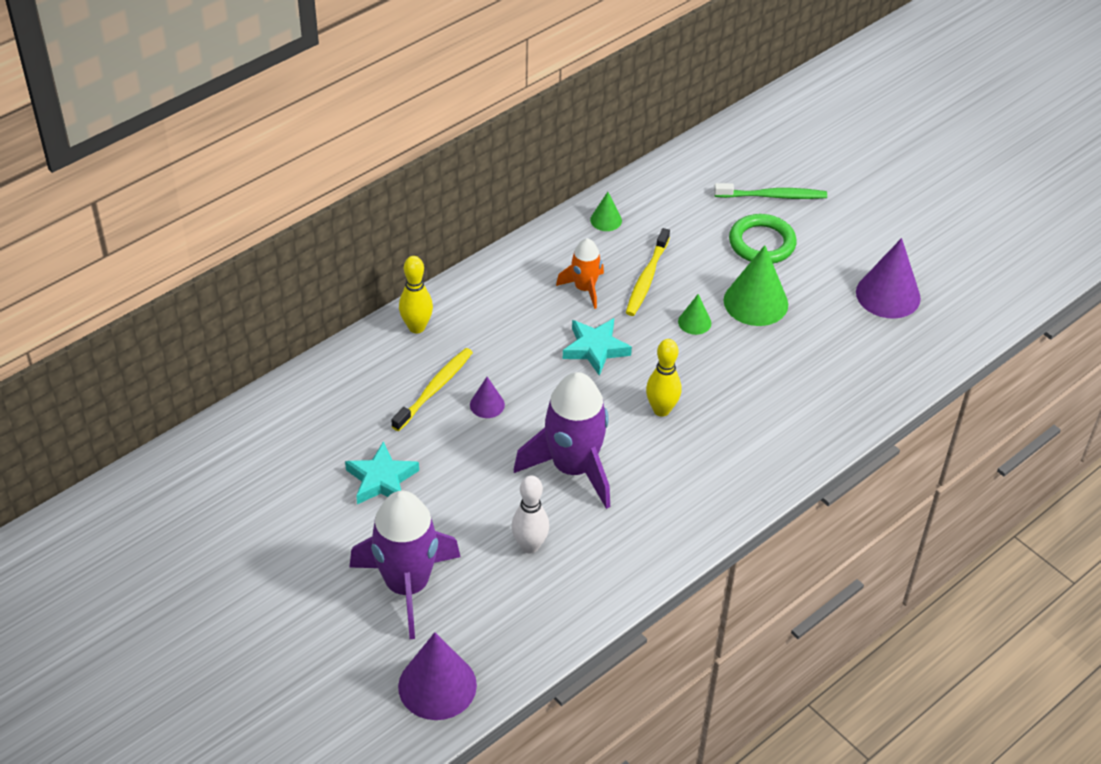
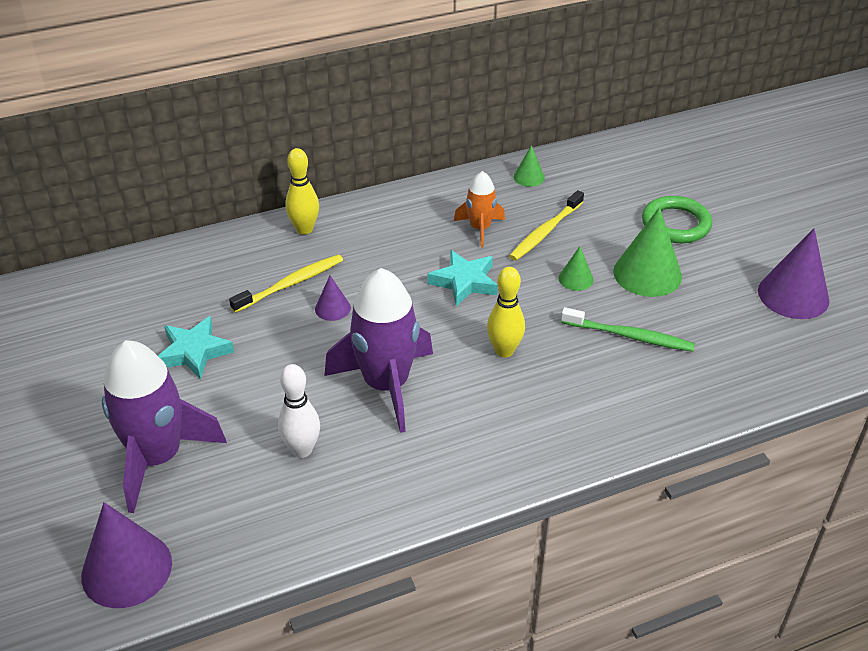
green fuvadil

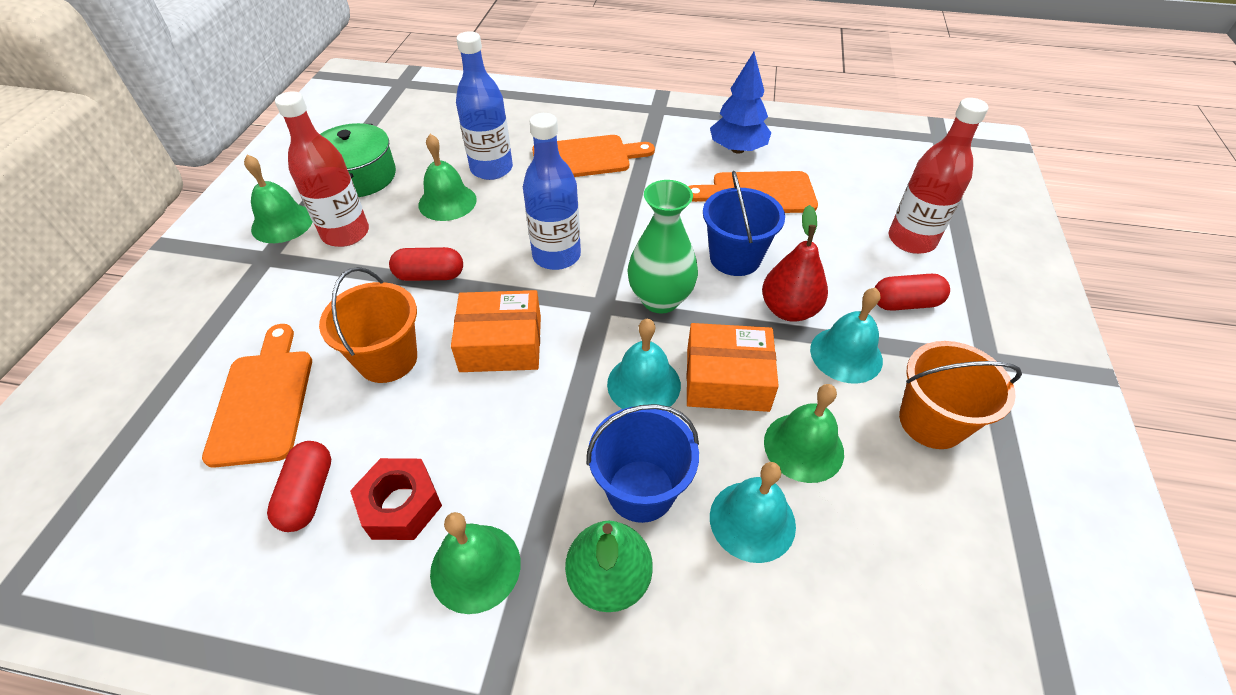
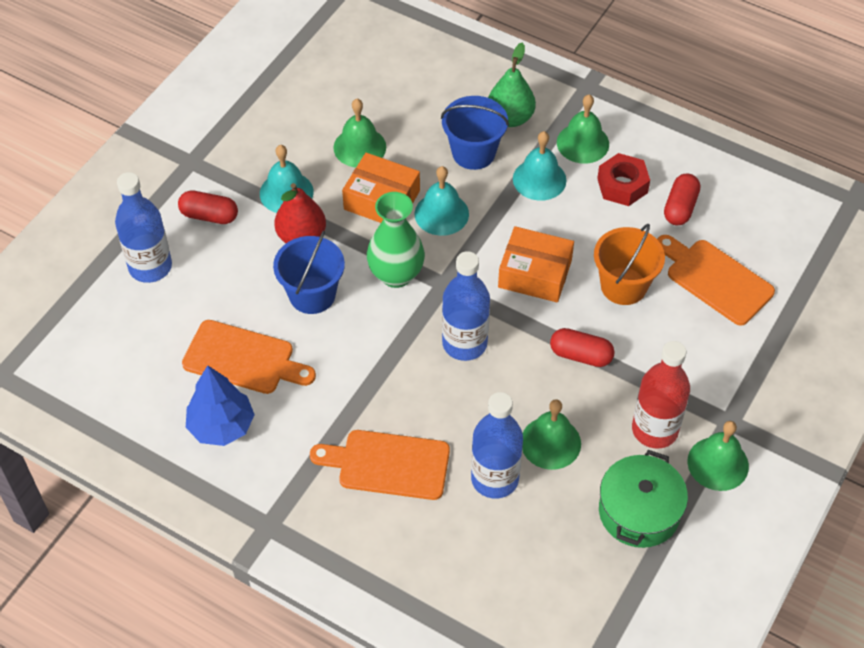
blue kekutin (1st from left); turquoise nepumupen (3rd from left); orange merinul (3rd from left); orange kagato (2nd from left in the first image)

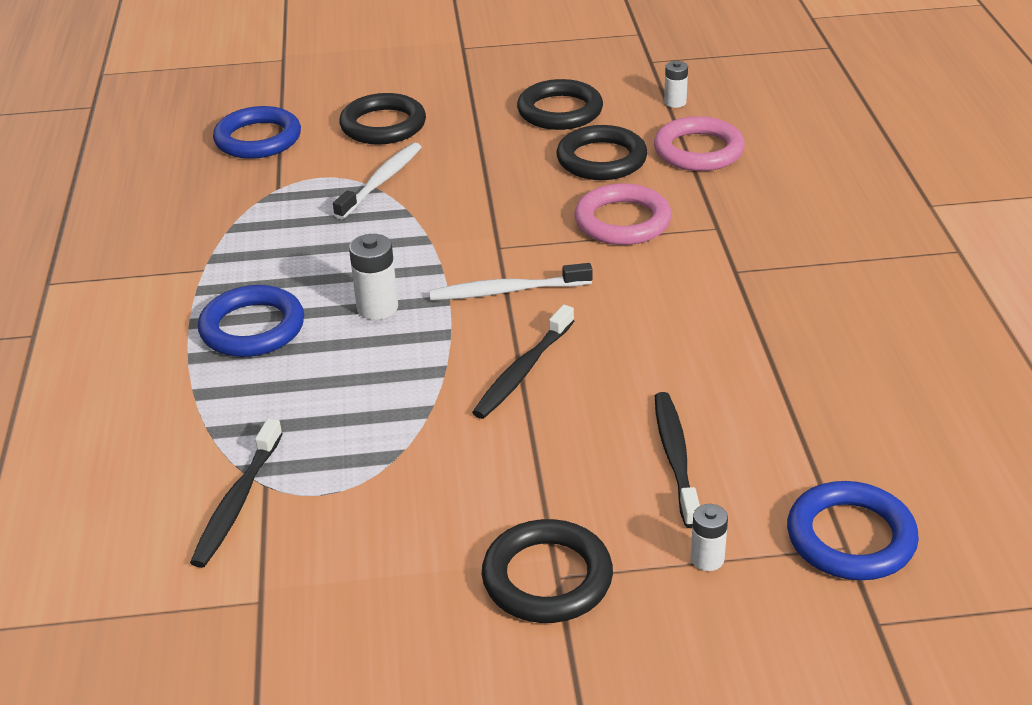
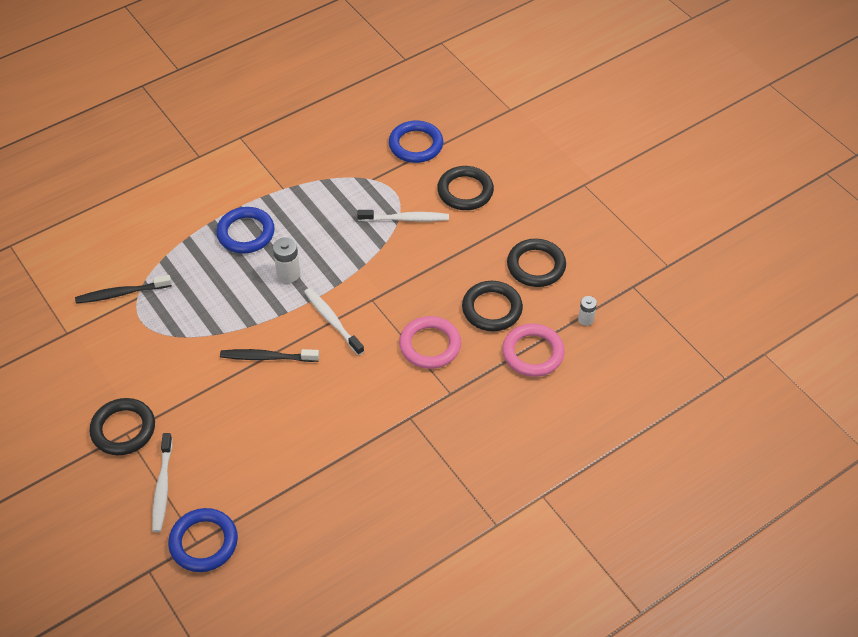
white fuvadil (1st from left); black fuvadil (3rd from left in the first image)

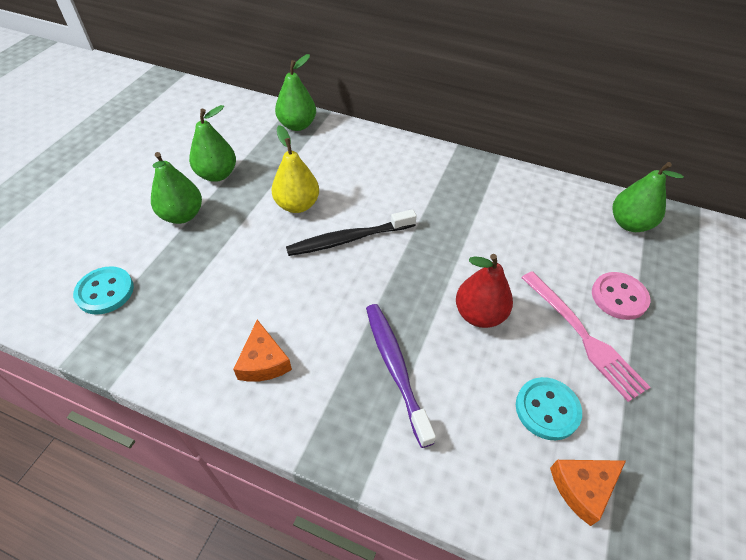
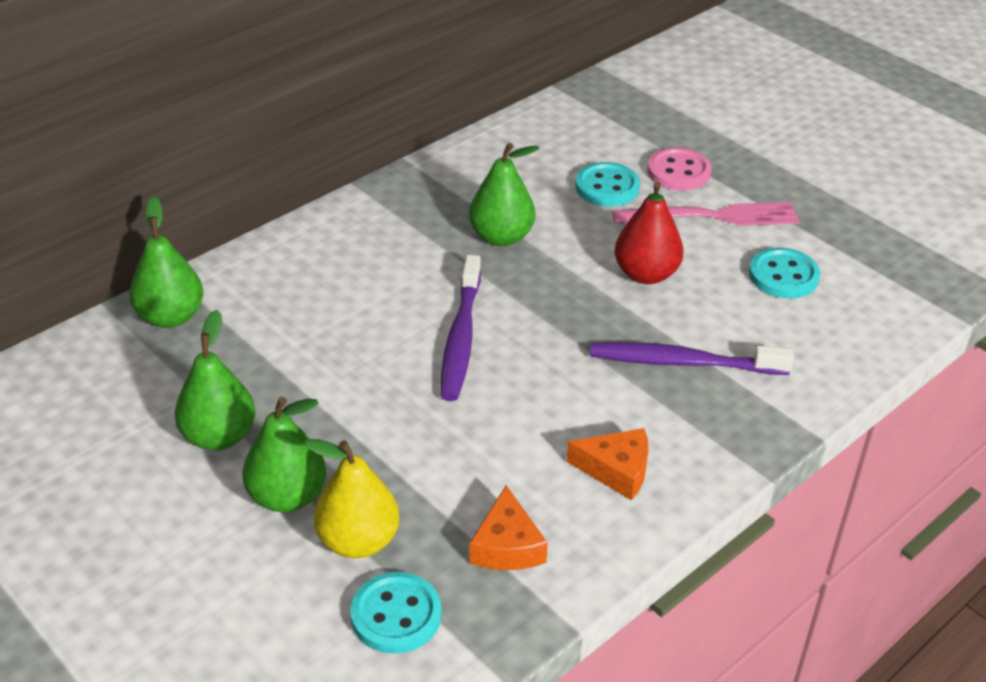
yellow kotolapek; purple fuvadil (1st from left); green kotolapek (4th from left); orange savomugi (1st from left); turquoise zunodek (2nd from left)

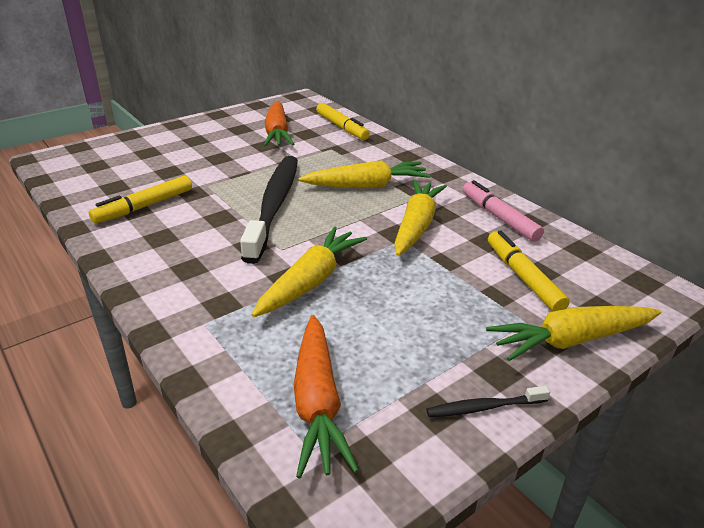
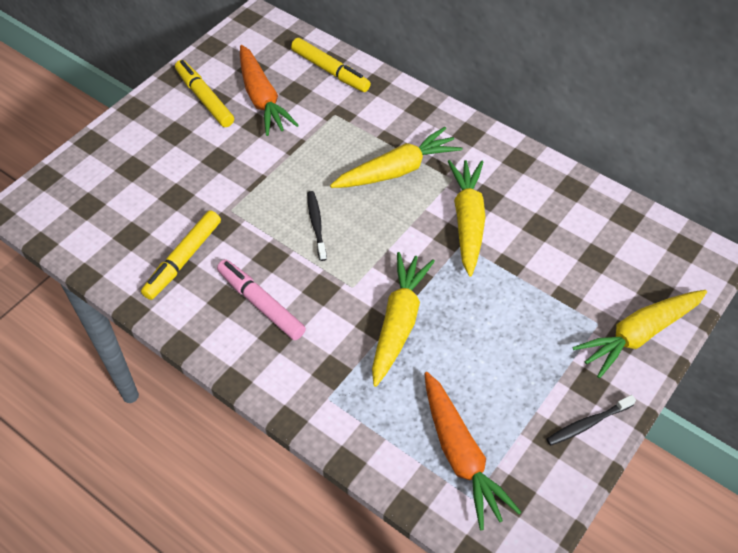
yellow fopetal (2nd from left); pink fopetal; black fuvadil (1st from left)

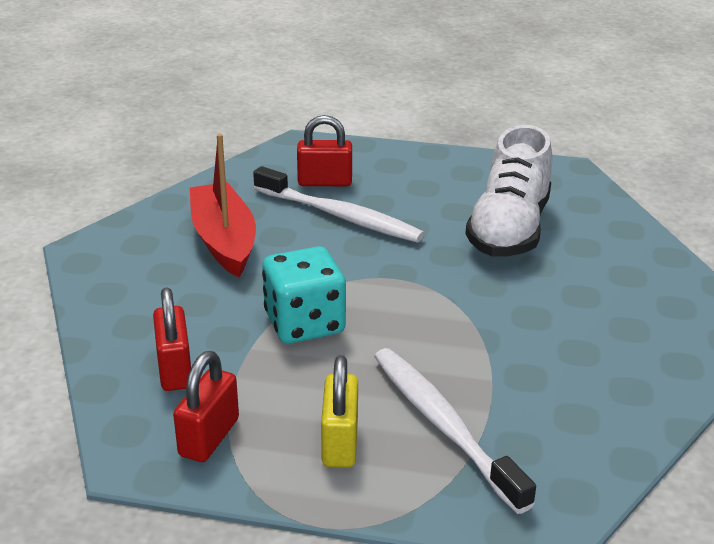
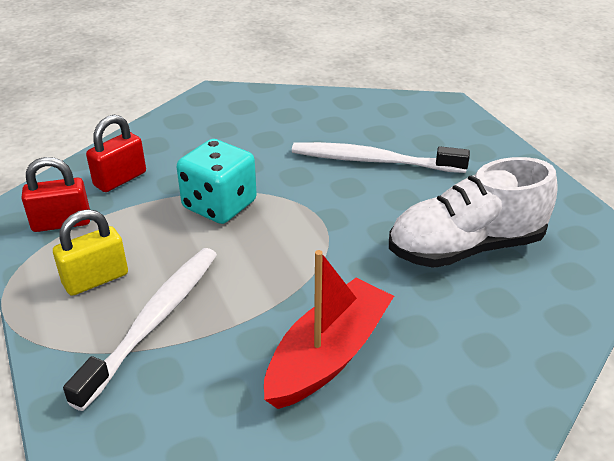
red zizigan; white fuvadil (2nd from left); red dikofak (3rd from left in the first image)

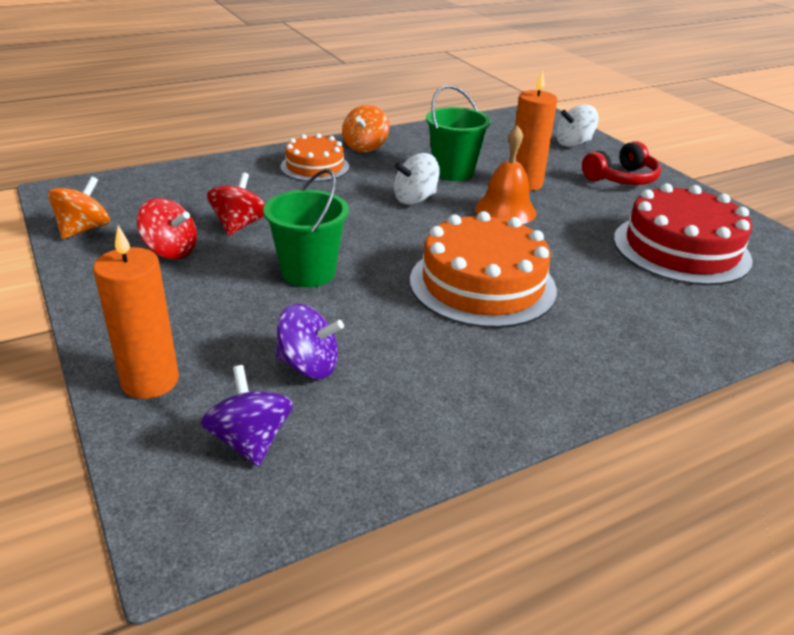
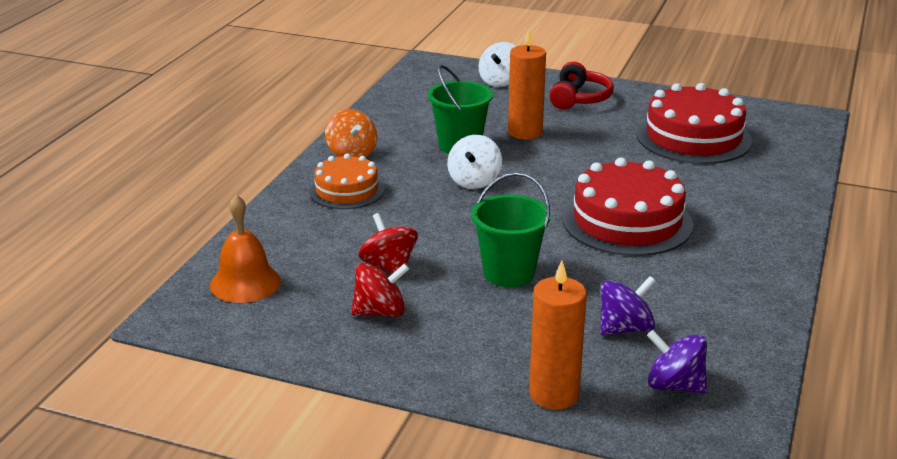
orange nepumupen; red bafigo (1st from left); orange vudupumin (1st from left in the first image)

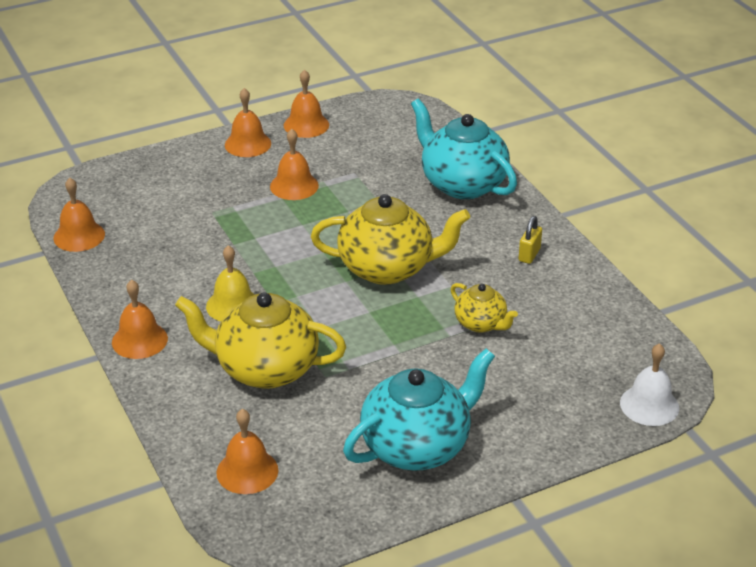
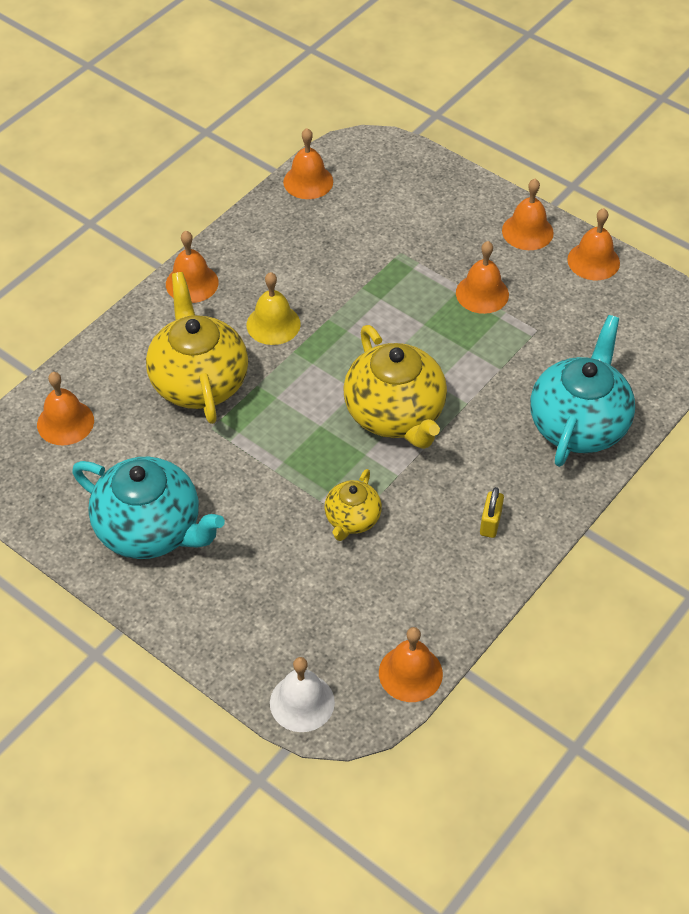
orange nepumupen (4th from left); yellow dikofak

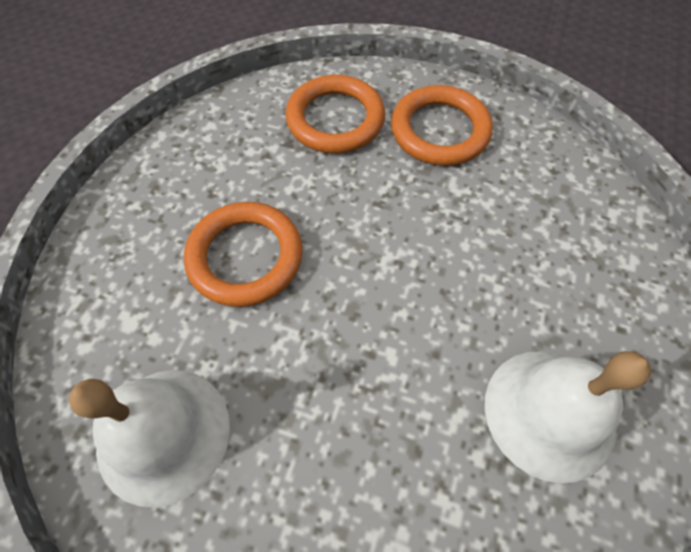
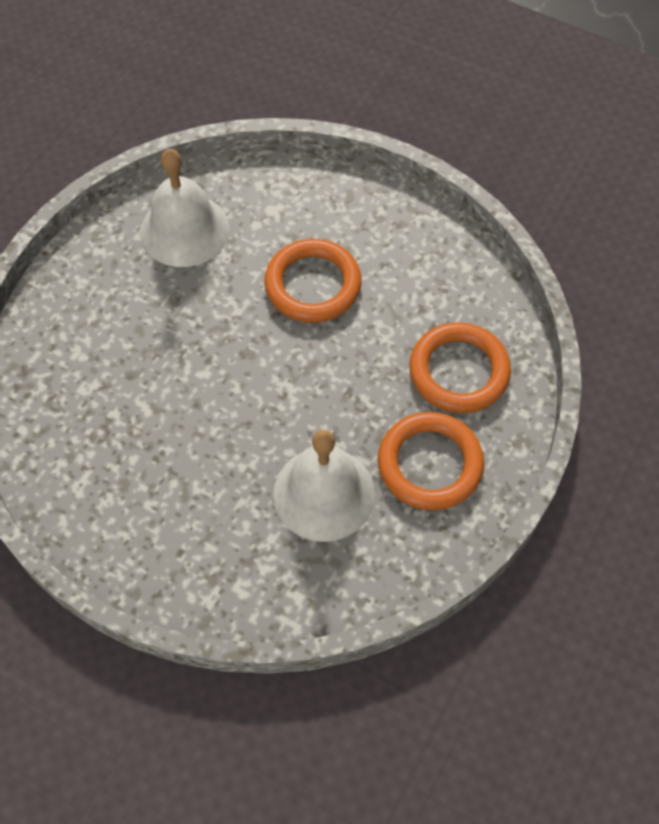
white nepumupen (2nd from left)

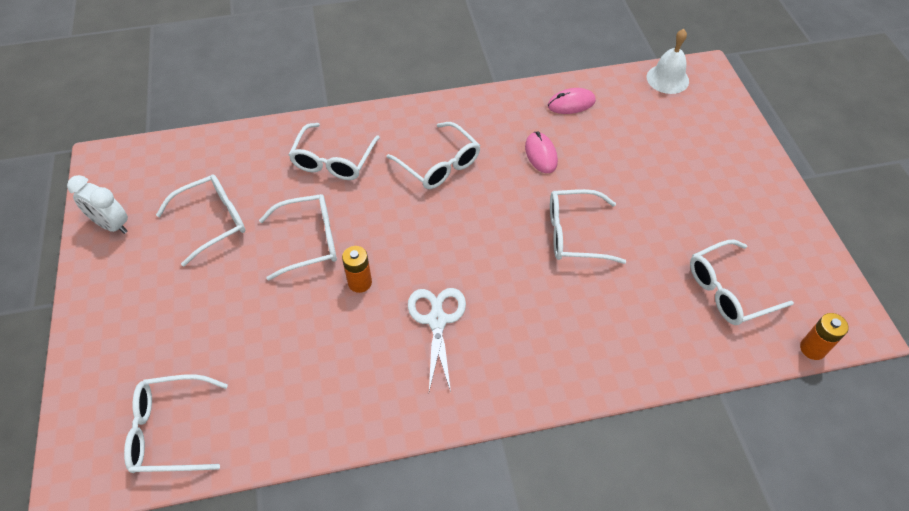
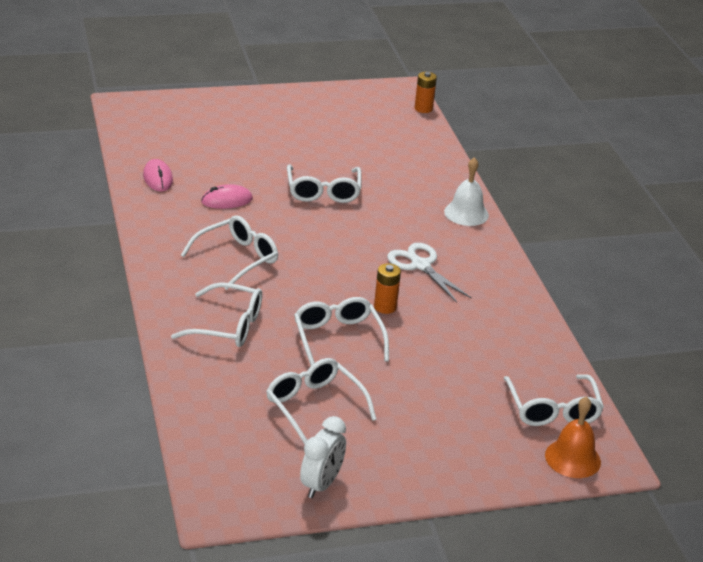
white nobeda; white nepumupen; orange nepumupen; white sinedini (7th from left in the first image)

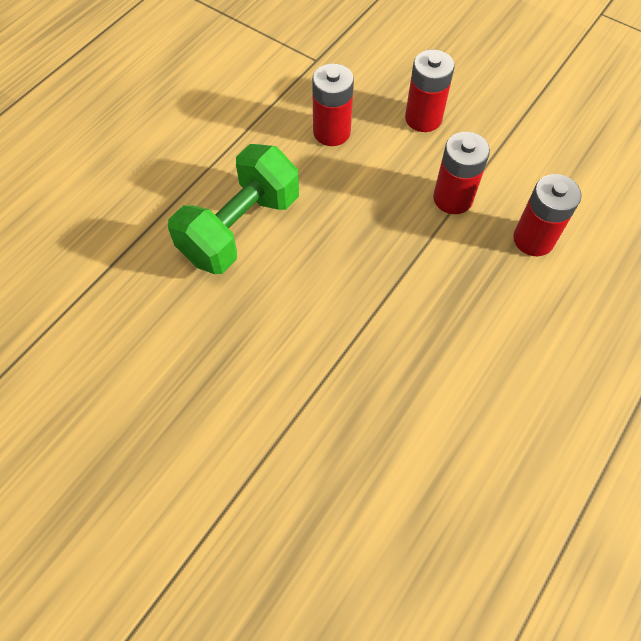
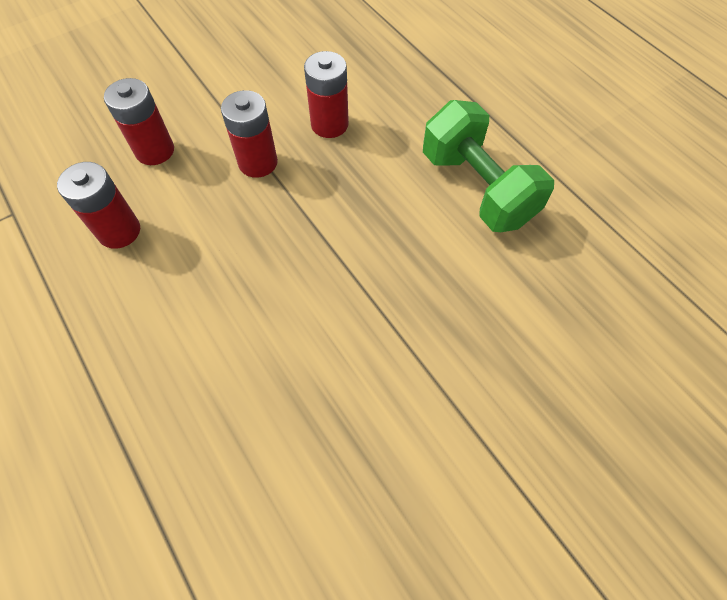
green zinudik

